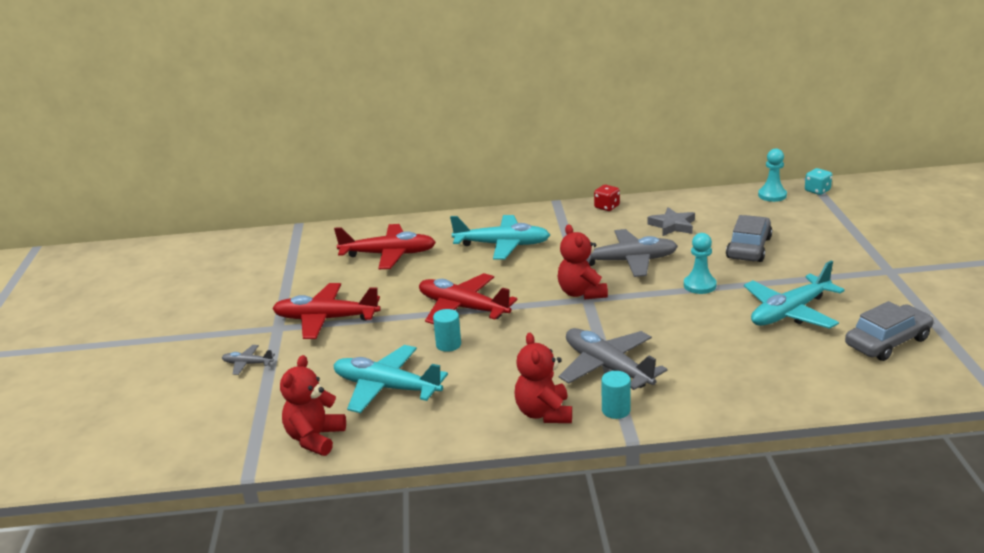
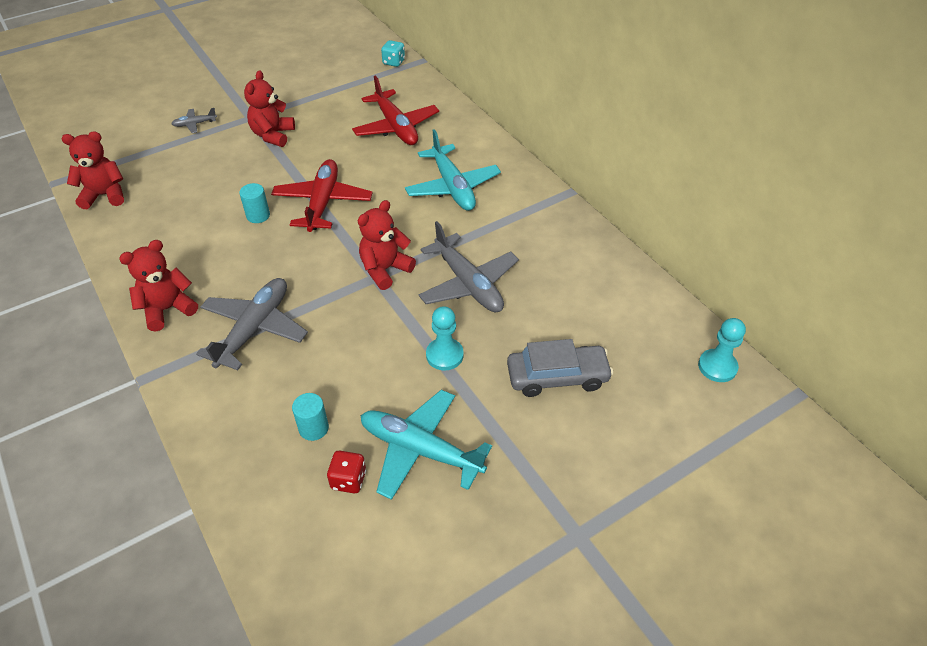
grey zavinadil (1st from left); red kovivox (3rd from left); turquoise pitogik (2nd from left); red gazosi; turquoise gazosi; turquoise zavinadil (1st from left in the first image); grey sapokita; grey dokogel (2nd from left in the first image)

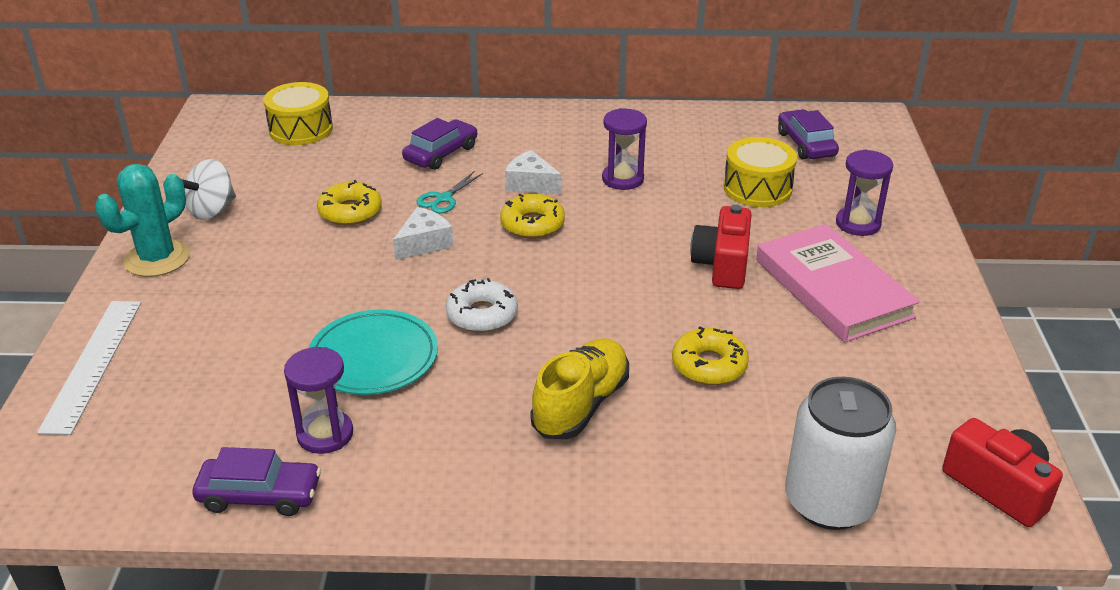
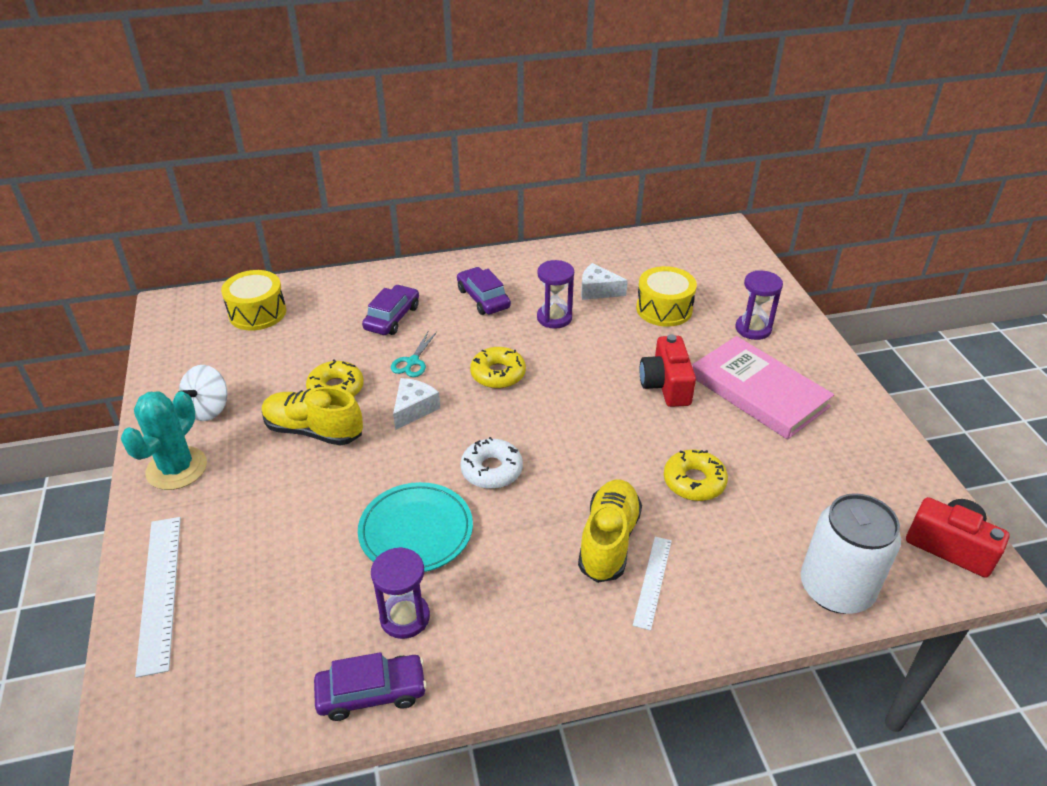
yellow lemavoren (1st from left); purple dokogel (3rd from left); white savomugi (2nd from left); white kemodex (2nd from left)

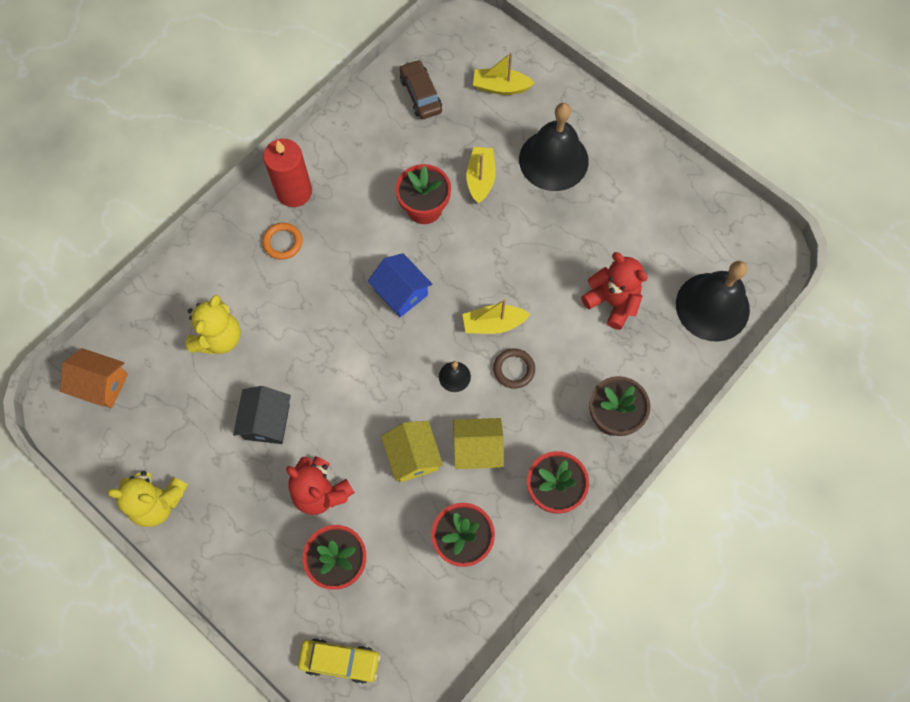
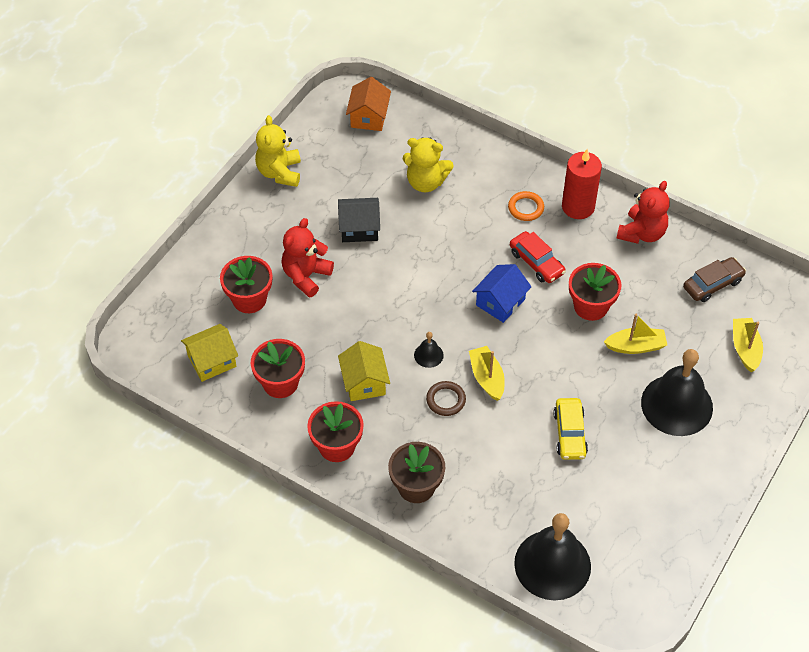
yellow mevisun (1st from left); red dokogel; yellow dokogel; red kovivox (2nd from left)

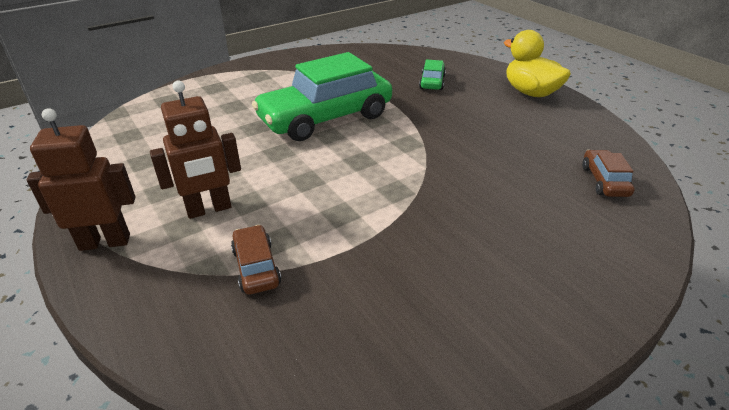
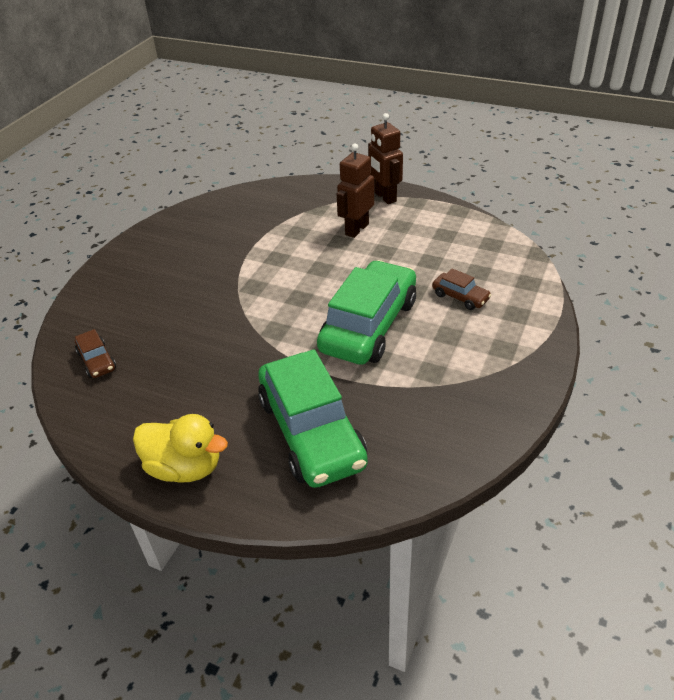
green dokogel (1st from left); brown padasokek (2nd from left); brown dokogel (2nd from left)

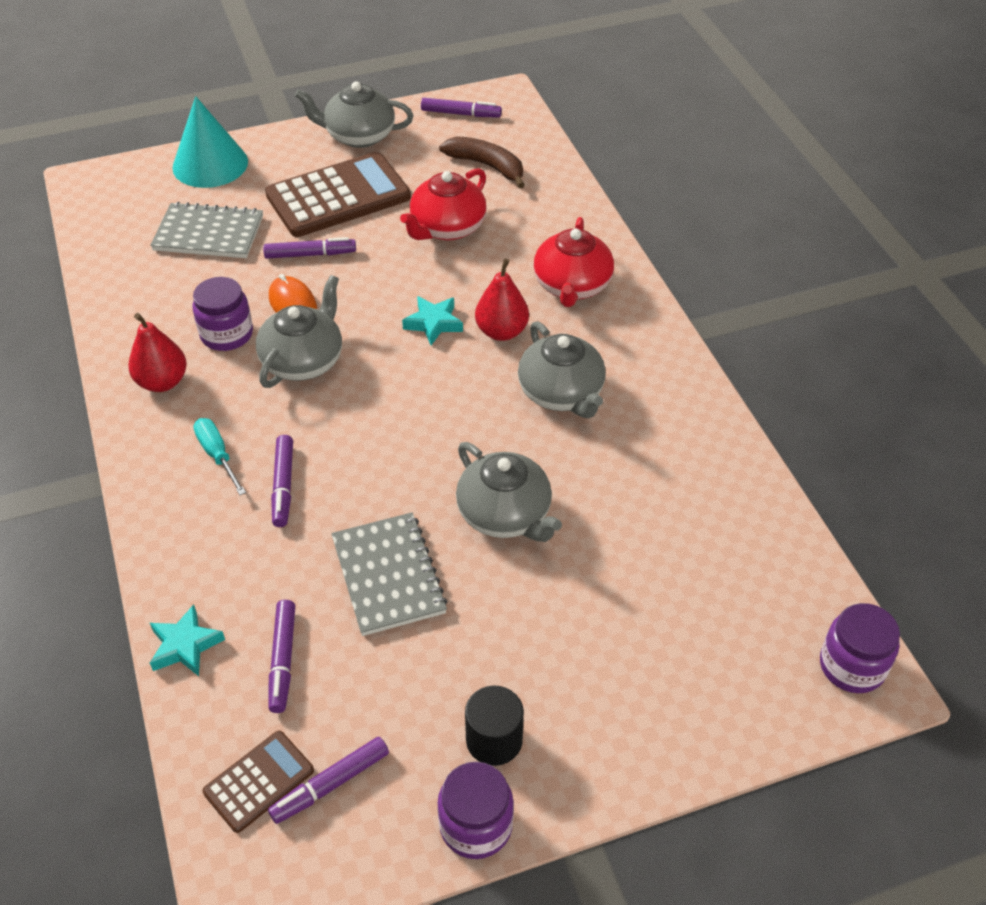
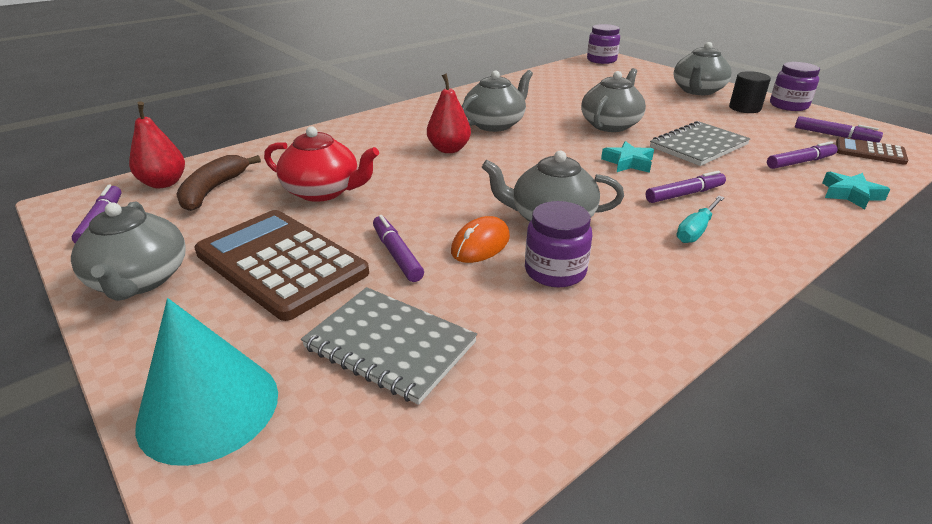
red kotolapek (1st from left); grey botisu (1st from left); turquoise sapokita (1st from left); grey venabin (5th from left); red venabin (2nd from left in the first image)

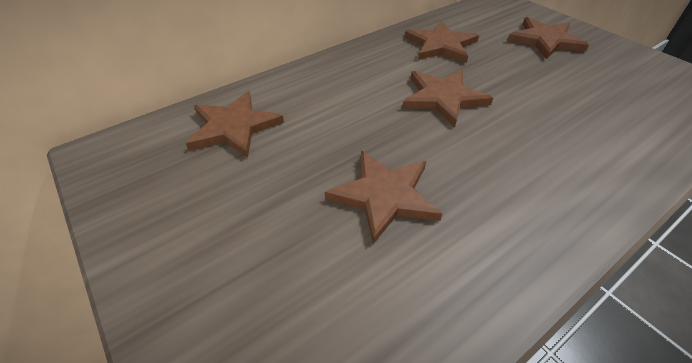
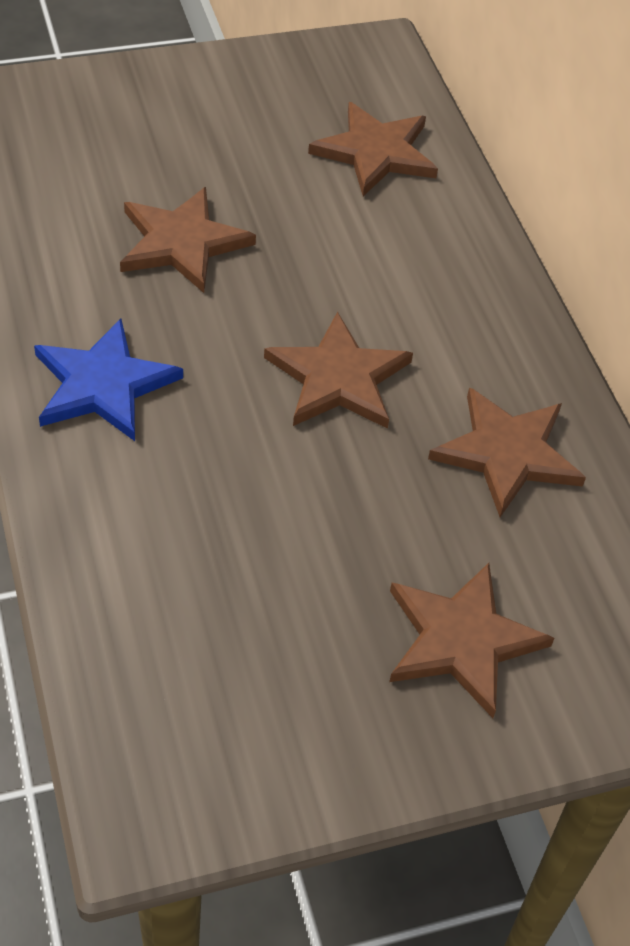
blue sapokita

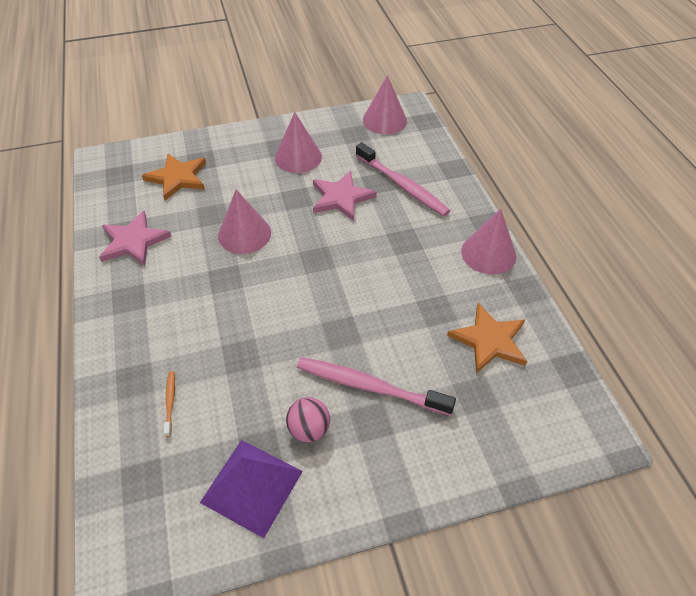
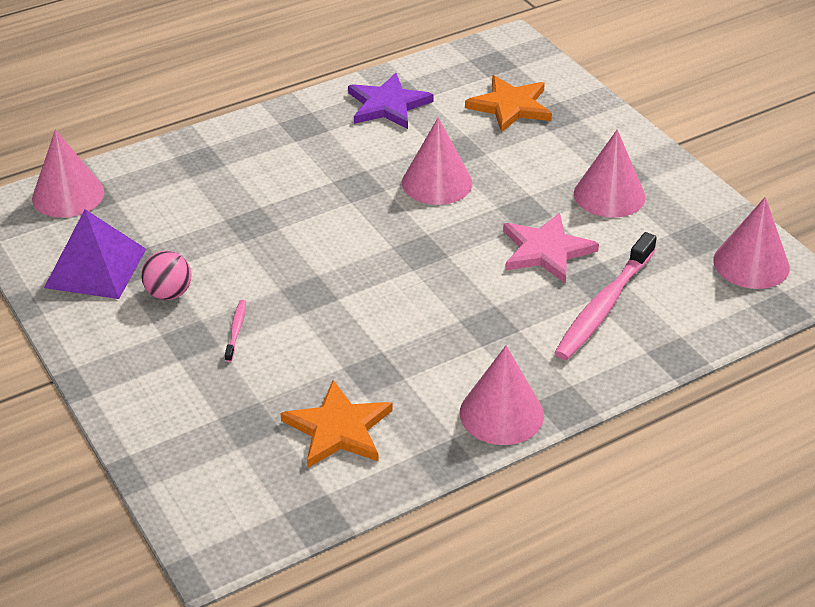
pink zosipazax (1st from left); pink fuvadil (1st from left); purple sapokita; orange fuvadil

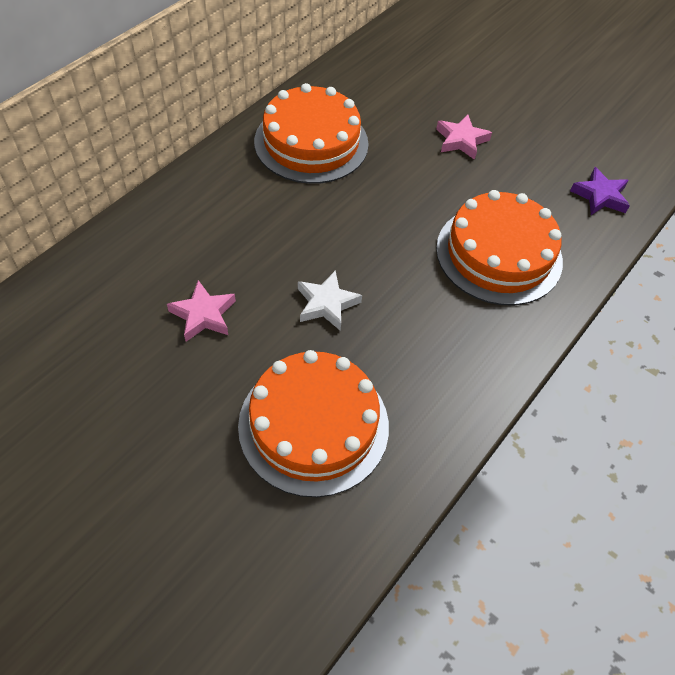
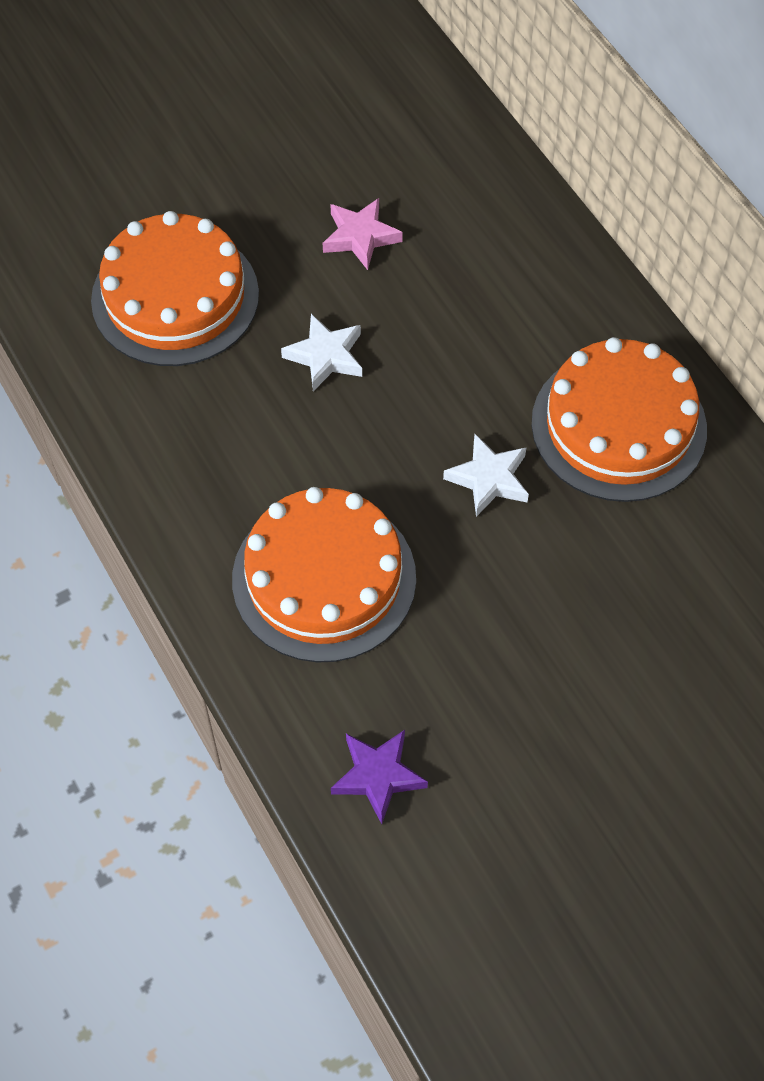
white sapokita (2nd from left); pink sapokita (2nd from left in the first image)

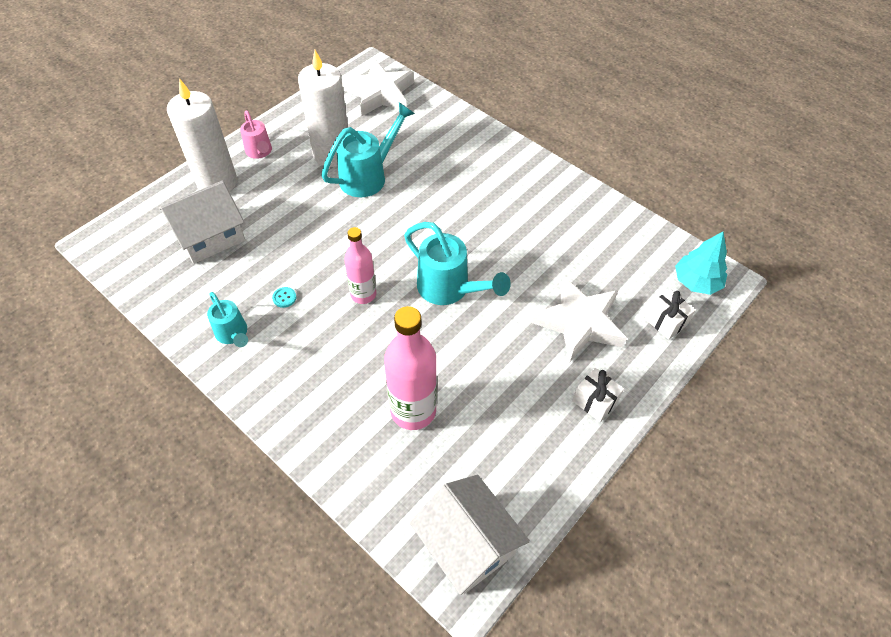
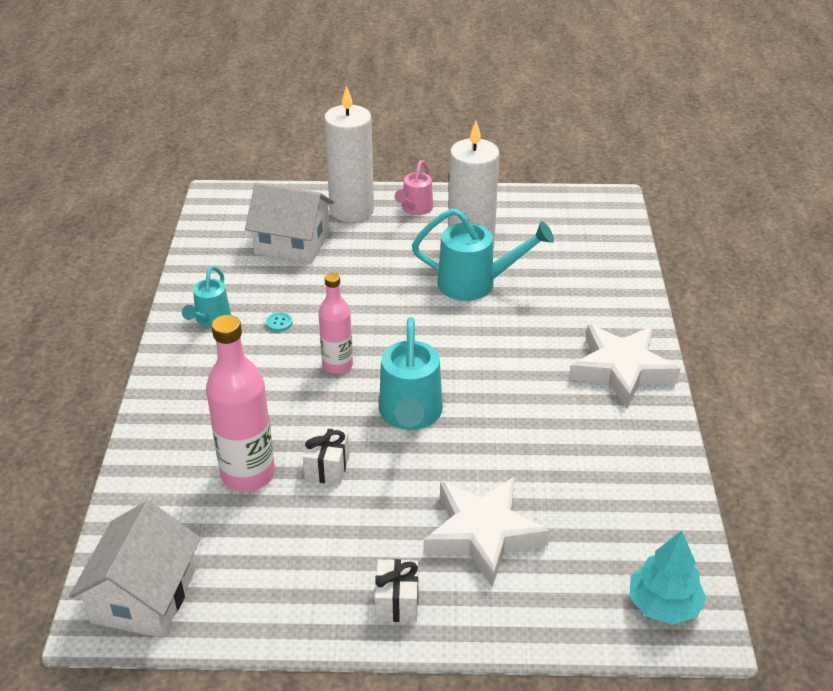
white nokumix (1st from left); white sapokita (2nd from left)

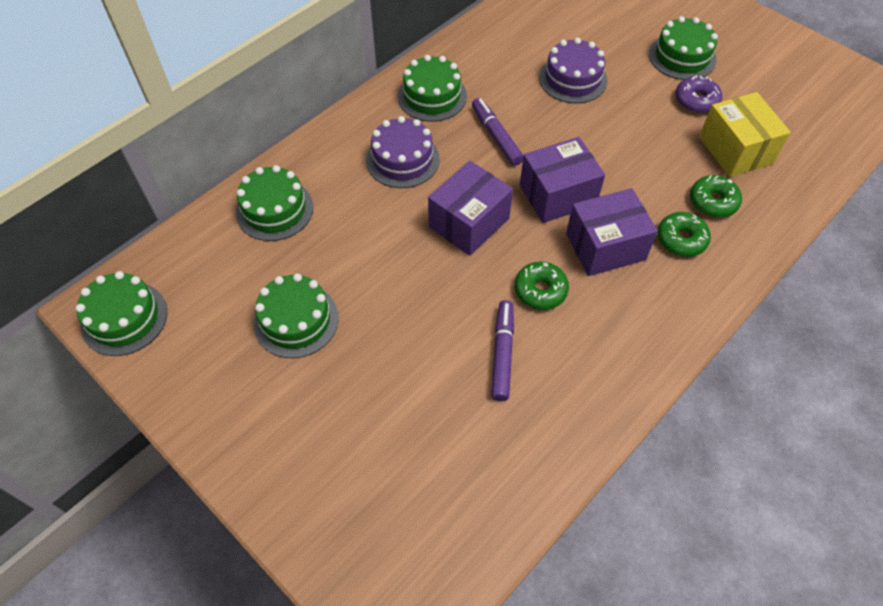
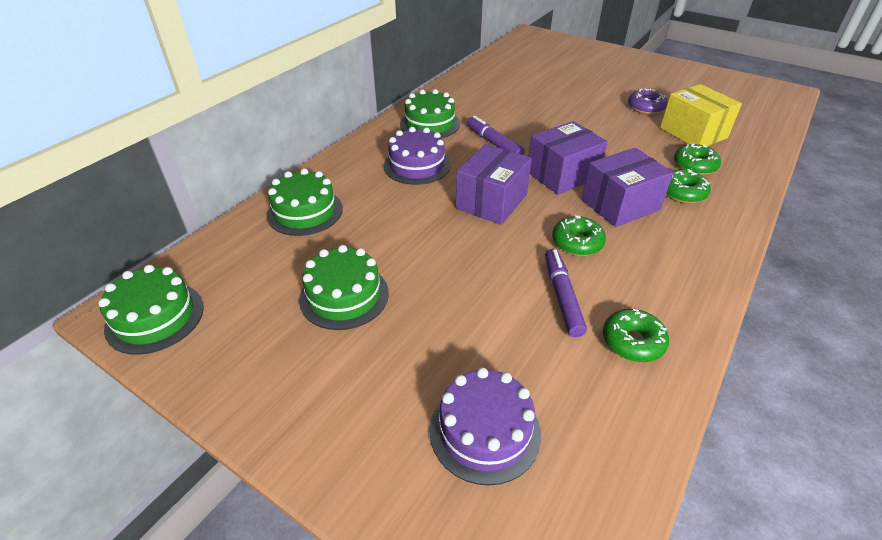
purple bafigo (2nd from left); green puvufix (2nd from left); green bafigo (5th from left in the first image)

